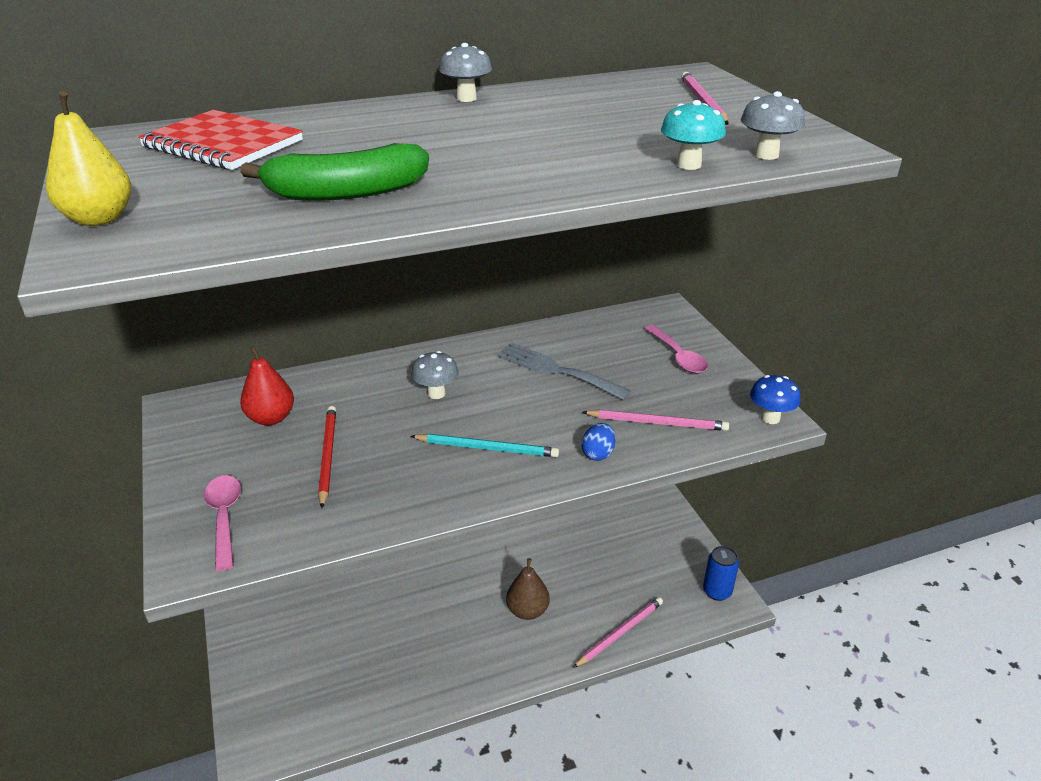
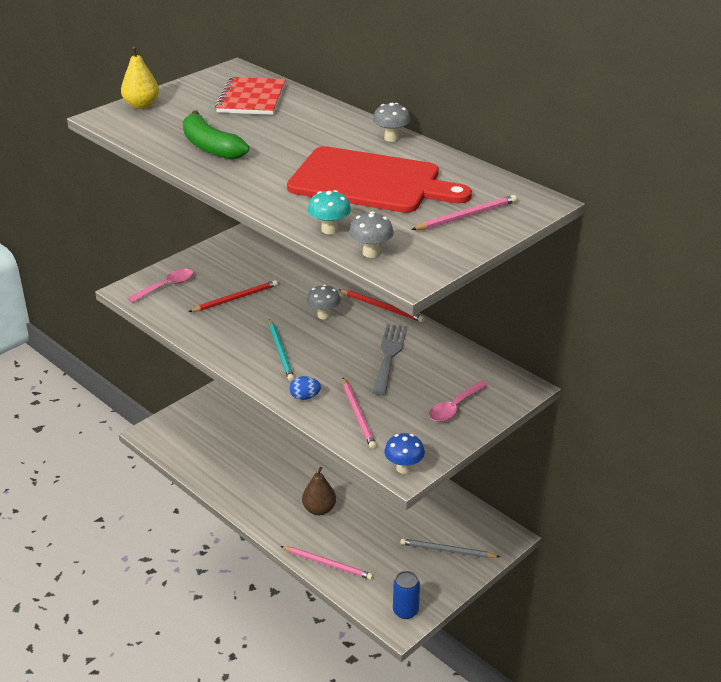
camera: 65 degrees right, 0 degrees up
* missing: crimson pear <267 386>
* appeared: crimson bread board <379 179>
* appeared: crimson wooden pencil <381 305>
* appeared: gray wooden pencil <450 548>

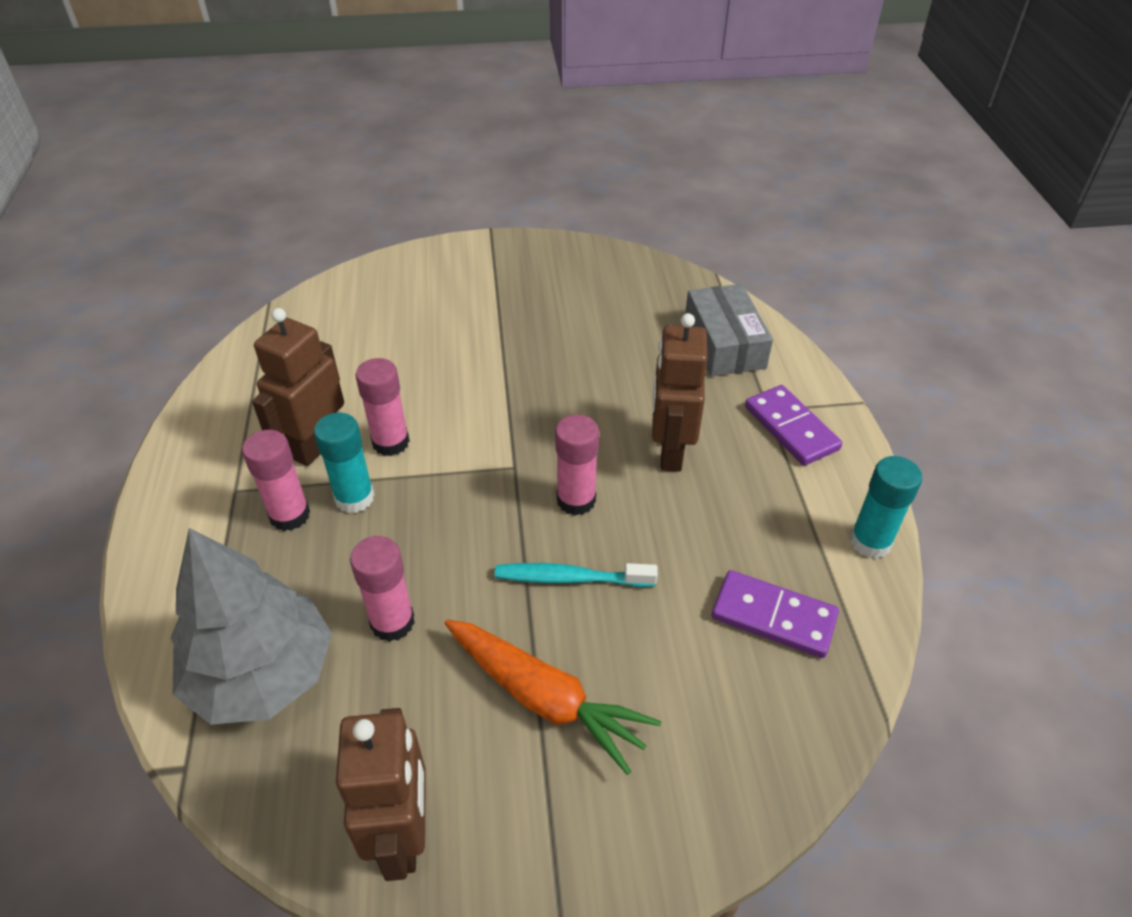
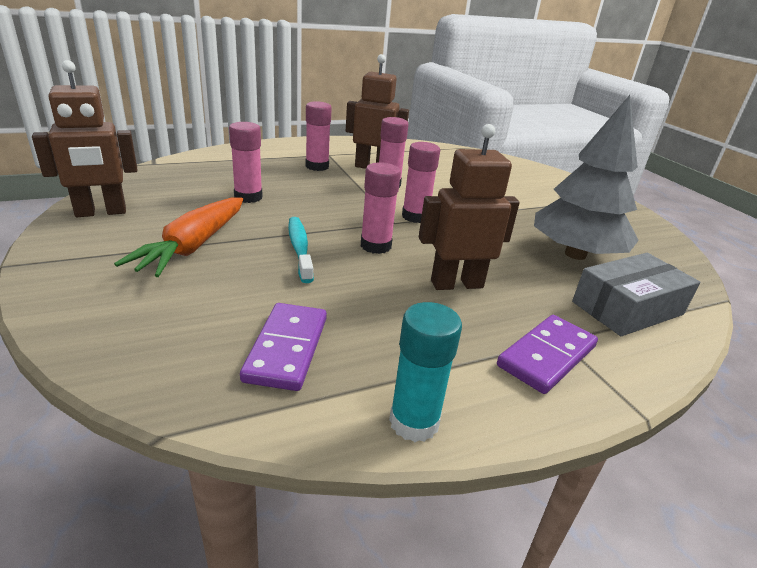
camera: 70 degrees right, 15 degrees down
* missing: aqua glue stick <344 463>
* appeared: rosy glue stick <421 182>
* relocated: gray fir tree <251 626> to <586 177>

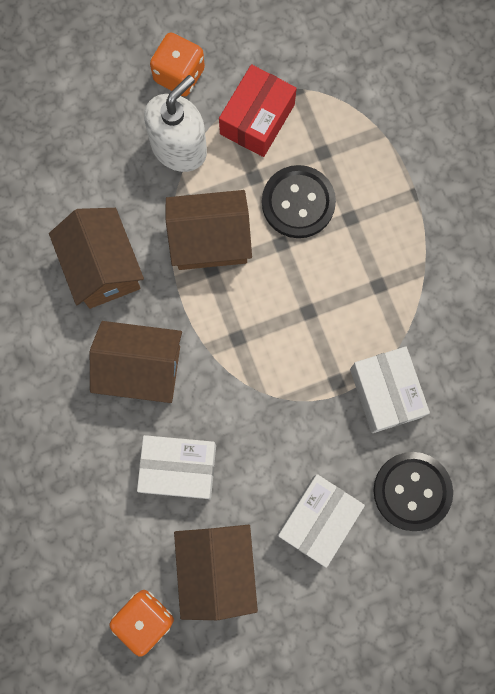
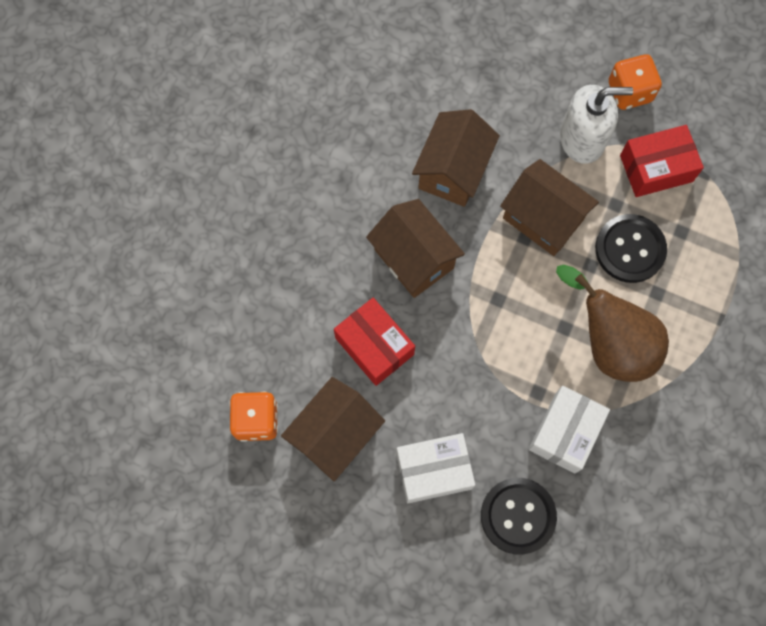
camera: 45 degrees right, 5 degrees down
* appeared: dark brown pear <612 323>
* colour: white box <176 467> to crimson box <374 342>

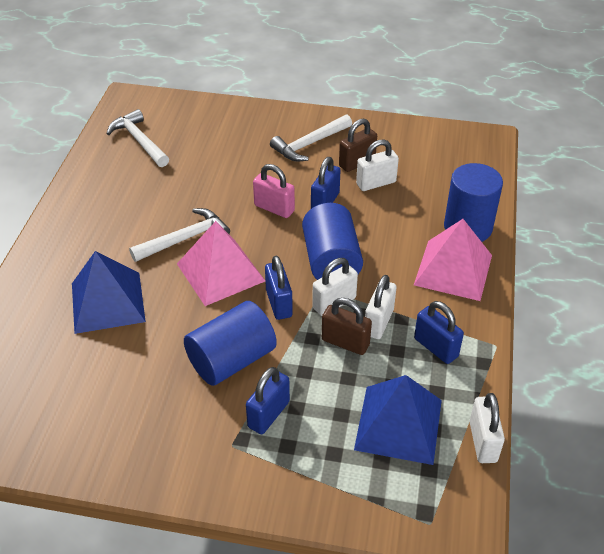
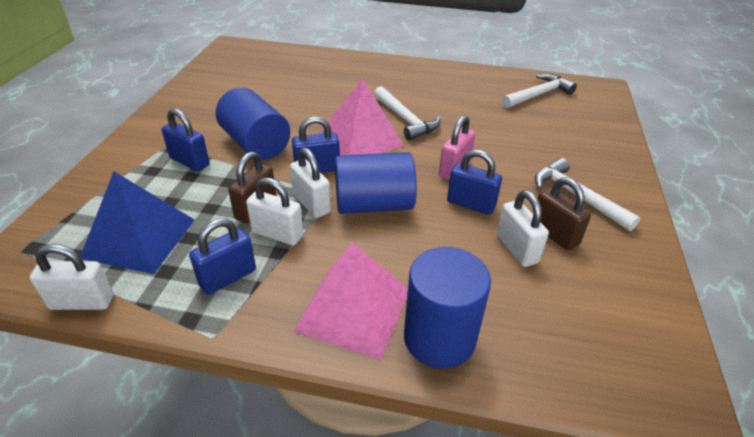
camera: 90 degrees right, 5 degrees down
* missing: royal blue pyramid <109 292>

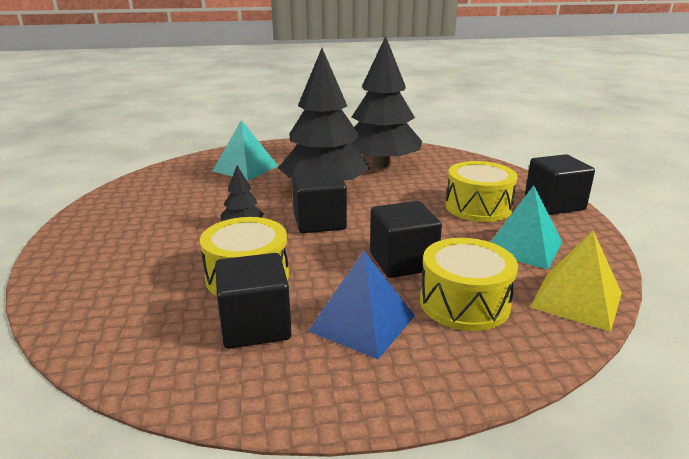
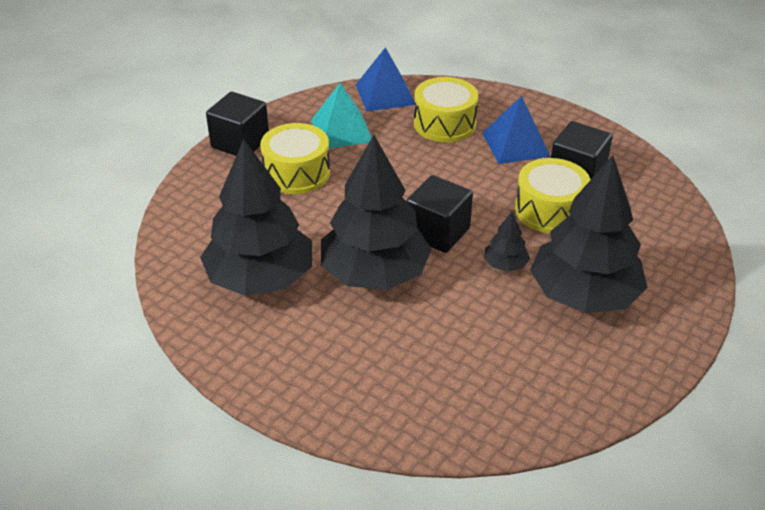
camera: 135 degrees left, 15 degrees up
* missing: aqua pyramid <245 150>
* missing: jet-black solid cube <406 239>
* appeared: jet-black fir tree <588 234>
* colour: bright yellow pyramid <576 281> to royal blue pyramid <386 79>

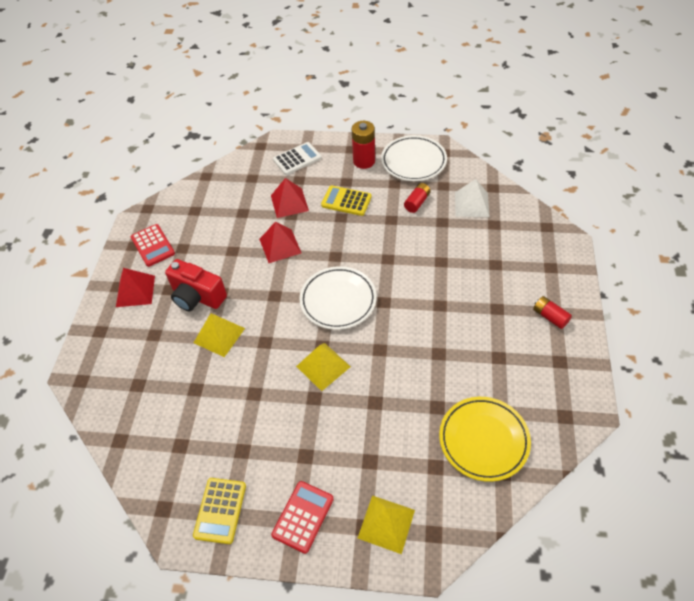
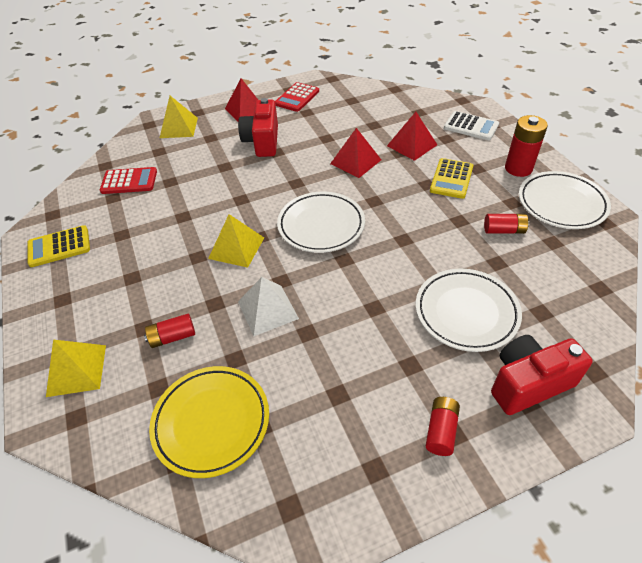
camera: 60 degrees right, 5 degrees down
* appeared: crimson battery <169 331>
* appeared: white flat dish <469 310>
* appeared: crimson photo camera <542 375>
* relocated: bright yellow pyramid <219 335> to <179 117>
* relocated: crimson adding machine <302 517> to <128 180>
* relocated: white pyramid <472 198> to <268 306>
* spun: bright yellow adding machine <346 201> = <451 178> 150 degrees counterclockwise

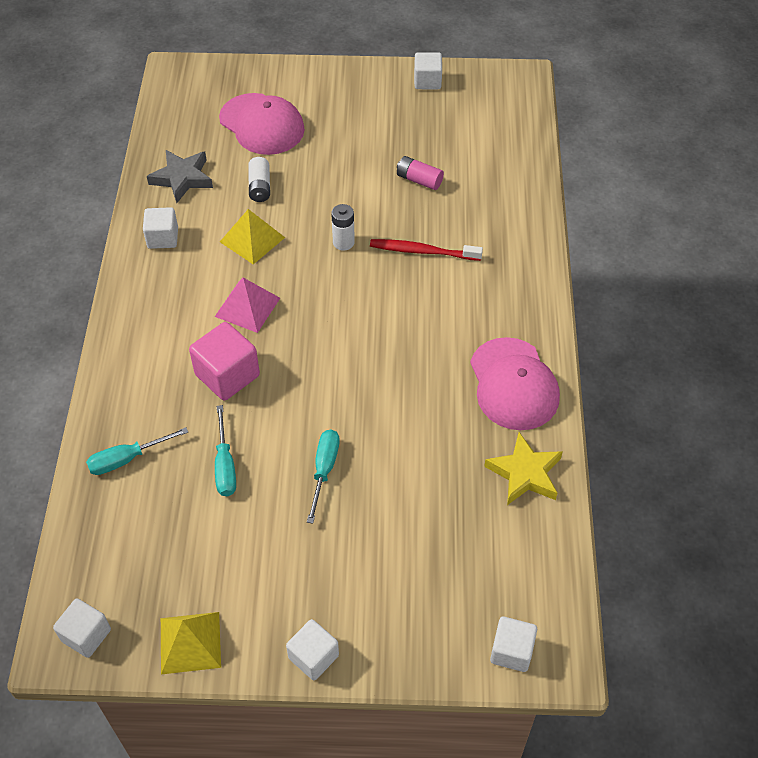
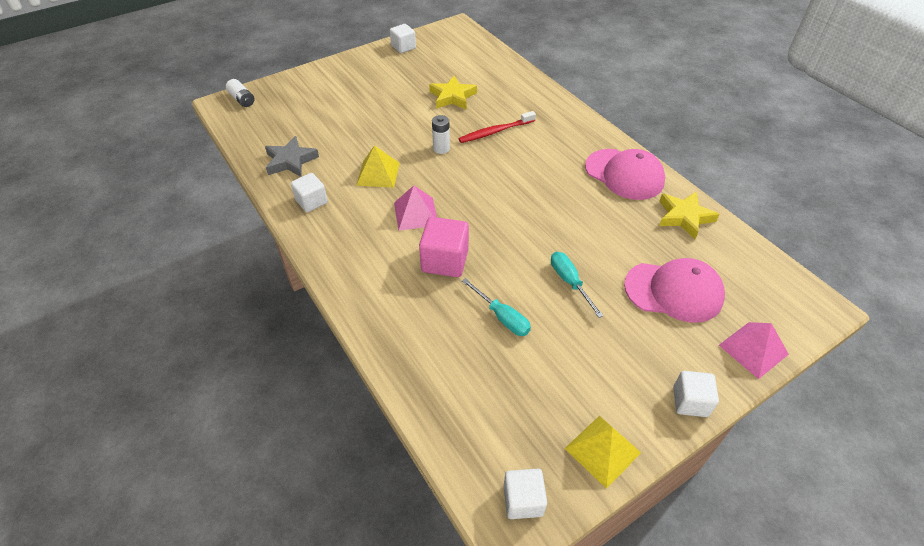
camera: 35 degrees left, 5 degrees down
* missing: aqua screwdriver <137 451>
* missing: white solid cube <513 644>
* appeared: rosy pyramid <754 350>
* relocated: rosy peaked cap <262 124> to <674 290>
* relocated: white battery <259 179> to <240 93>
* exchanged: rosy battery <420 173> to bright yellow five-pointed star <453 92>

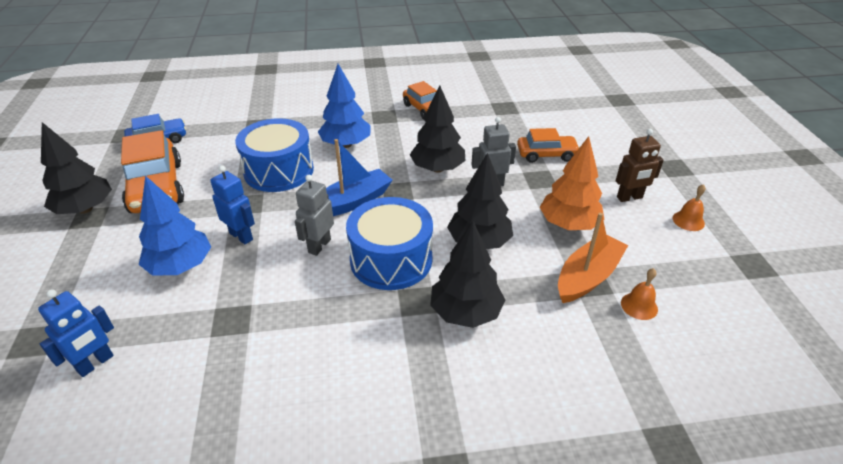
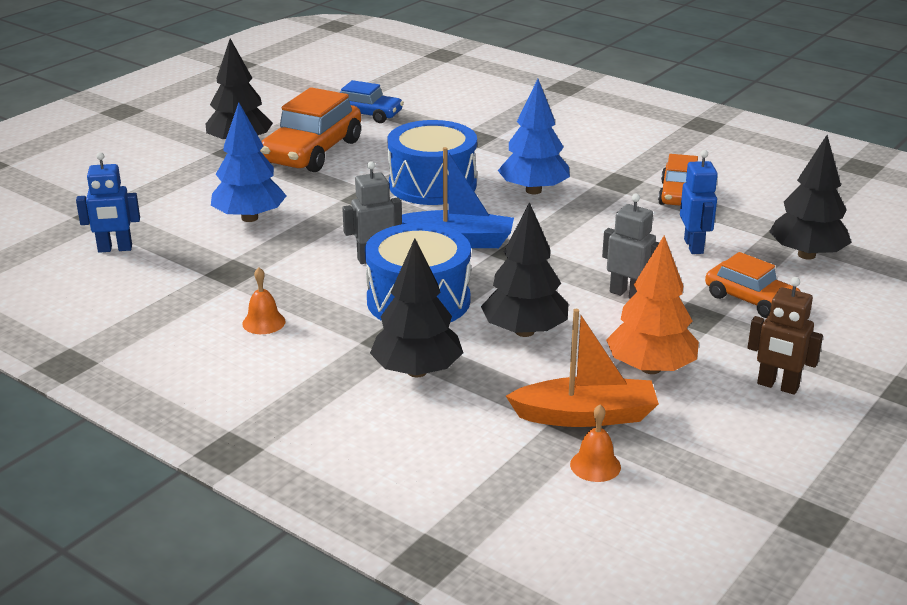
camera: 45 degrees right, 10 degrees down
* relocated: royal blue robot figure <232 204> to <699 202>
* relocated: jet-black fir tree <437 129> to <810 197>
* relocated: orange hand bell <689 207> to <263 300>

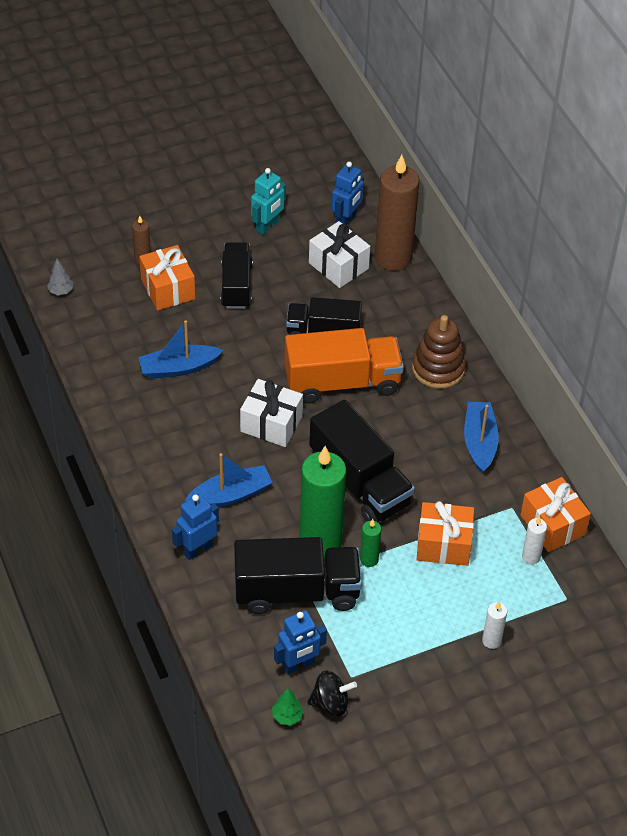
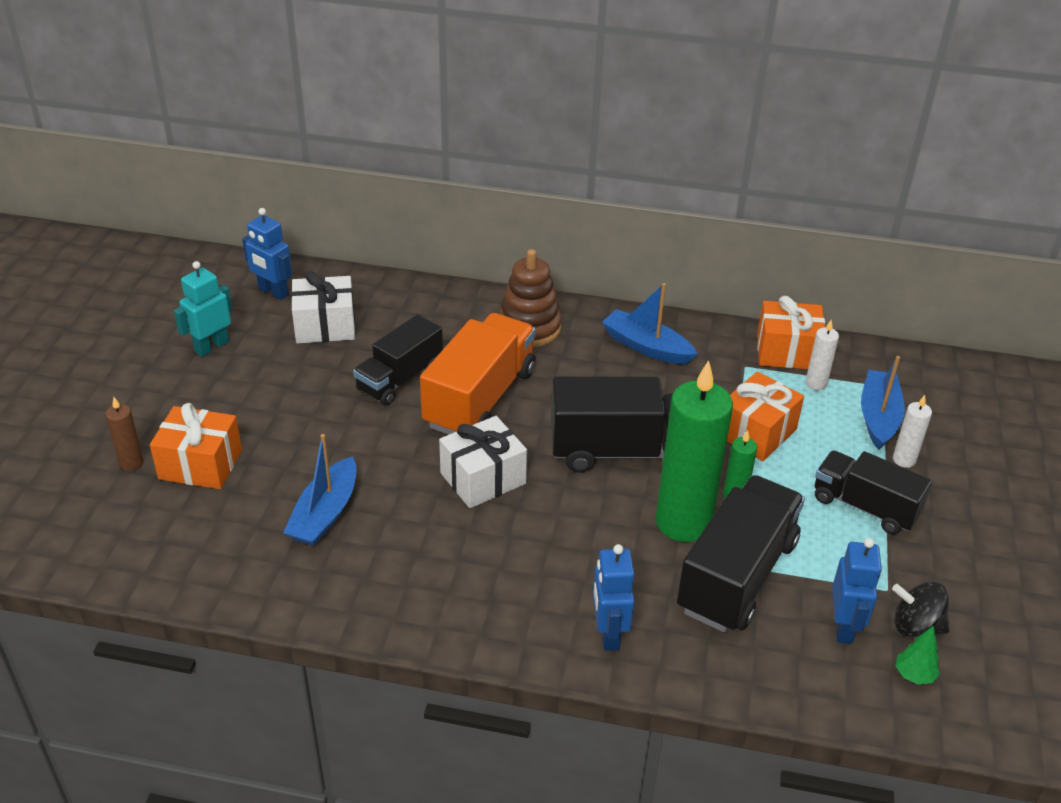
camera: 55 degrees left, 10 degrees down
* missing: gray fir tree <60 277>
* missing: dark brown wax candle <397 213>
* relocated: royal blue boat <229 480> to <883 403>
* relocated: jet-black lorry <236 275> to <873 492>
* spun: aqua robot figure <268 201> = <203 309> 120 degrees counterclockwise
* spun: jet-black spinning top <332 693> = <920 609> 105 degrees counterclockwise
* spun: royal blue robot figure <348 193> = <267 254> 150 degrees clockwise

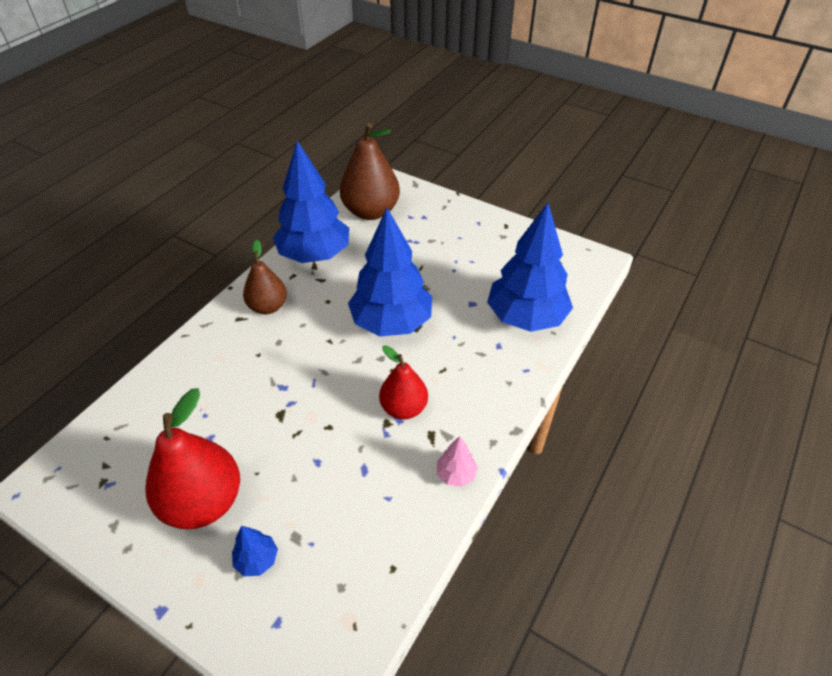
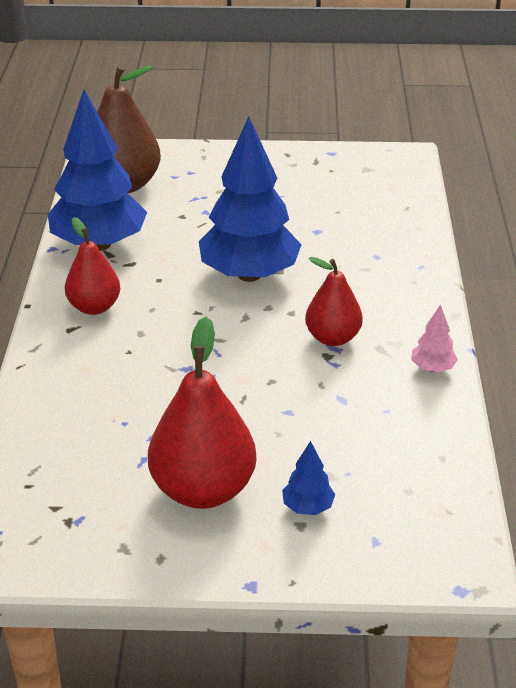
camera: 30 degrees left, 10 degrees down
* missing: royal blue fir tree <530 267>
* colour: dark brown pear <265 277> to crimson pear <92 266>

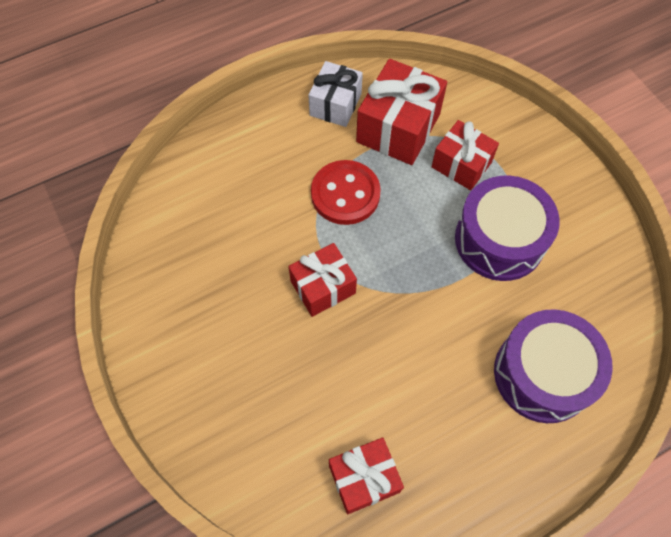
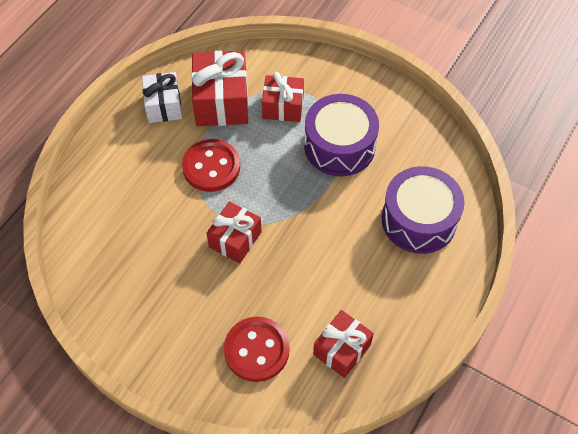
camera: 30 degrees left, 5 degrees down
* appeared: crimson shirt button <256 349>

